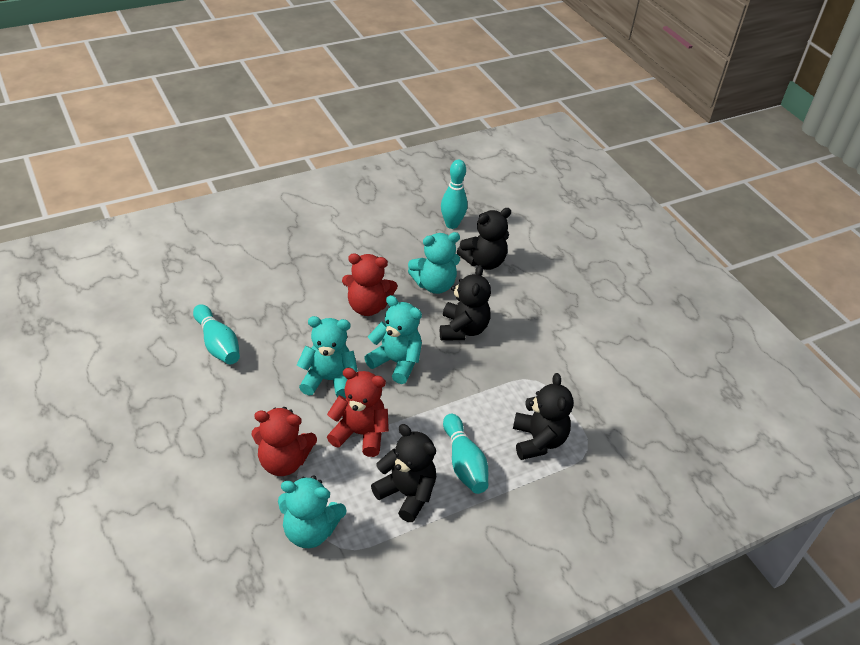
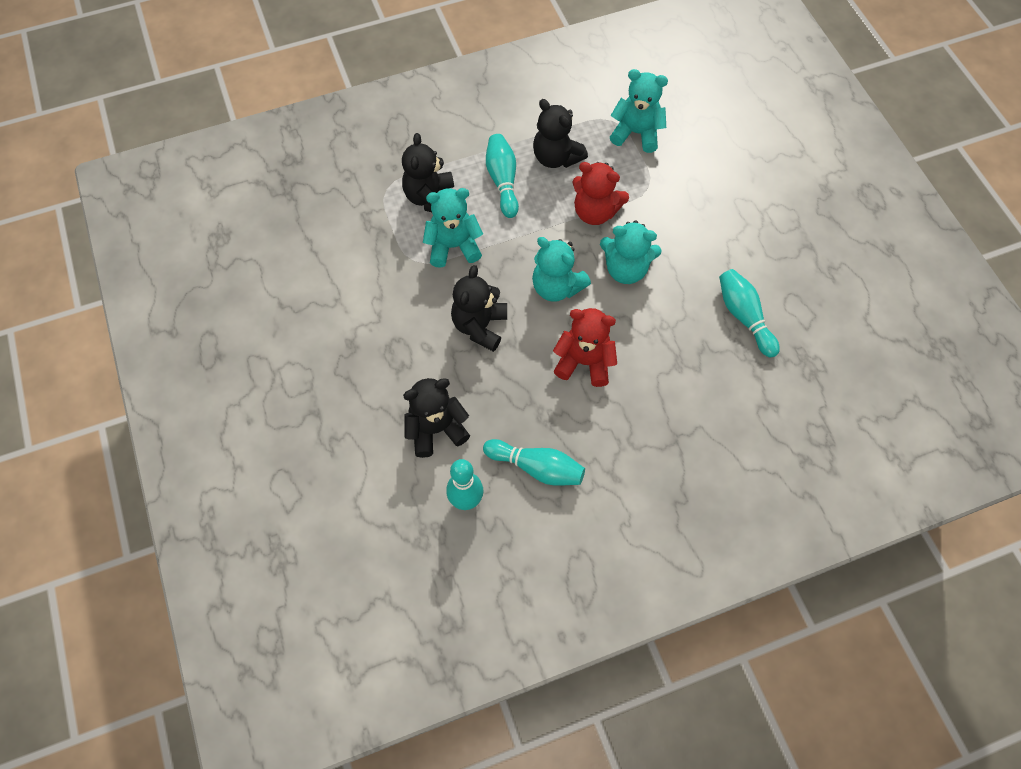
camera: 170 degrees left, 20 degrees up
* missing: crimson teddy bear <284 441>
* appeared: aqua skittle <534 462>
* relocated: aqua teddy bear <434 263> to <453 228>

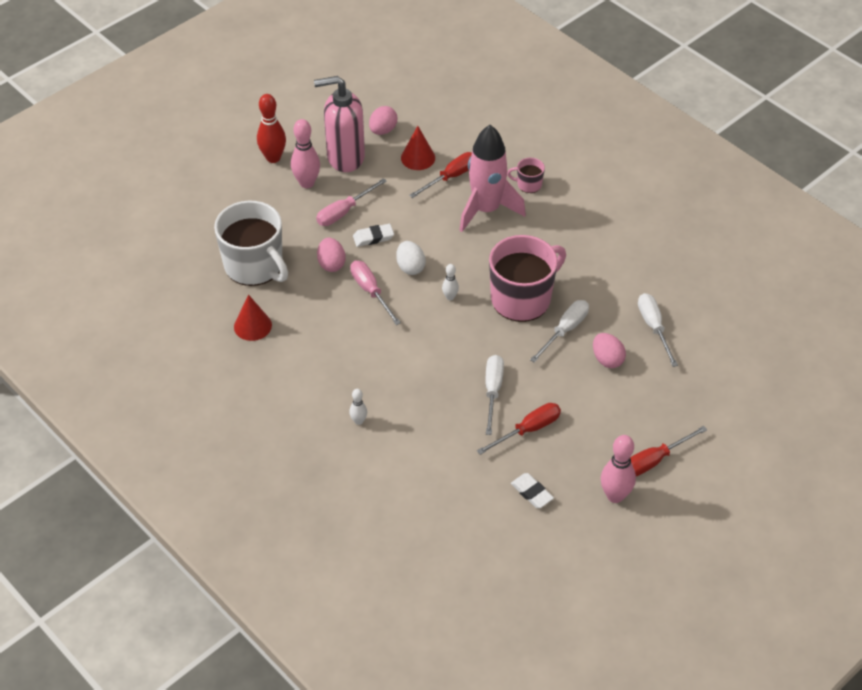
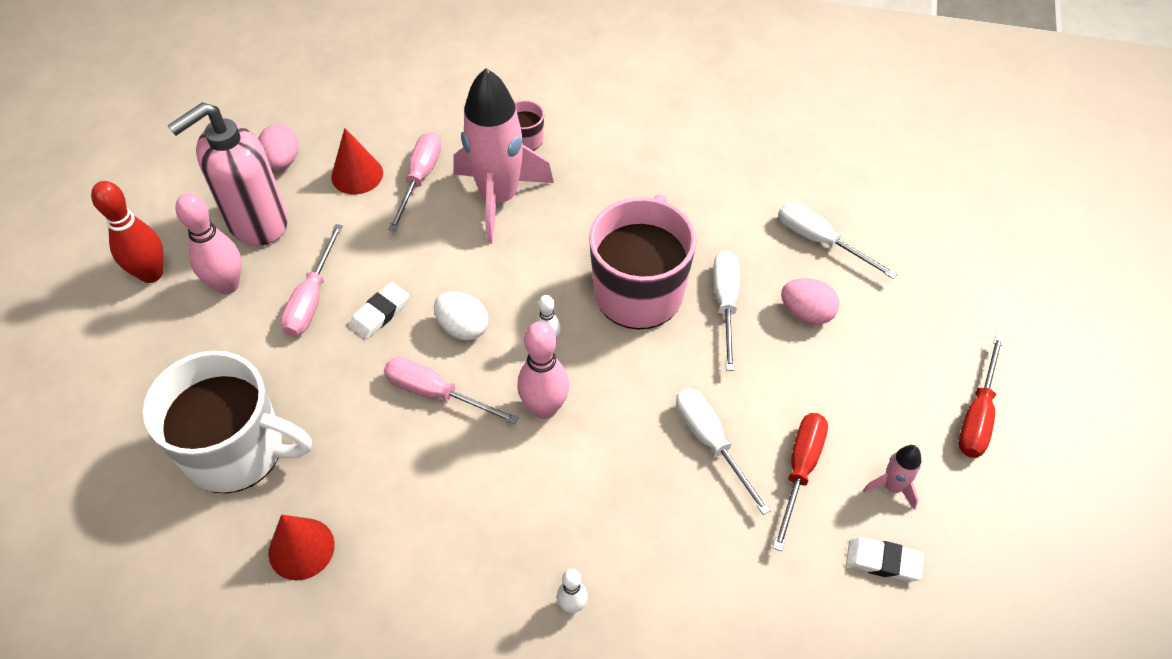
camera: 35 degrees left, 5 degrees up
* missing: rosy egg <331 255>
* appeared: rosy rocket <892 477>
* relocated: rosy skittle <618 469> to <543 370>
* colour: crimson screwdriver <440 175> to rosy screwdriver <414 181>

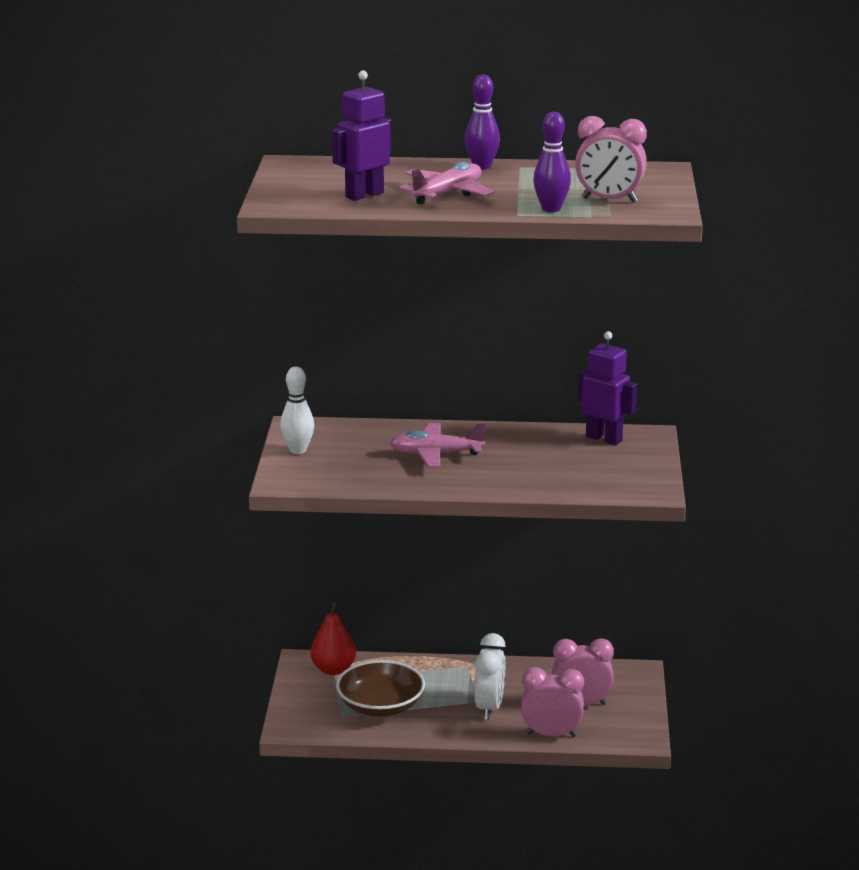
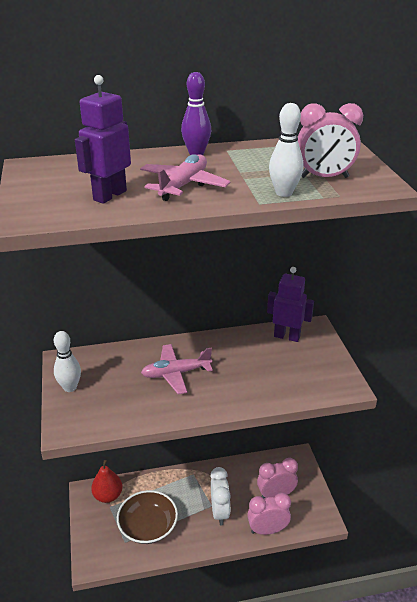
camera: 15 degrees left, 10 degrees up
* colour: violet skittle <552 162> to white skittle <286 150>

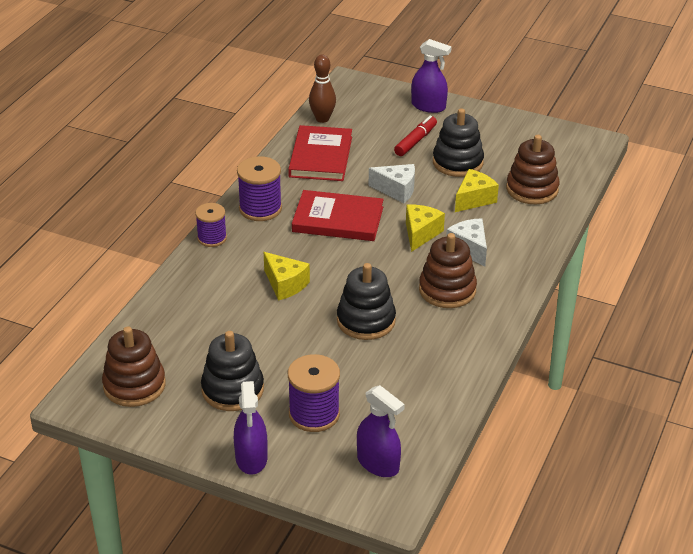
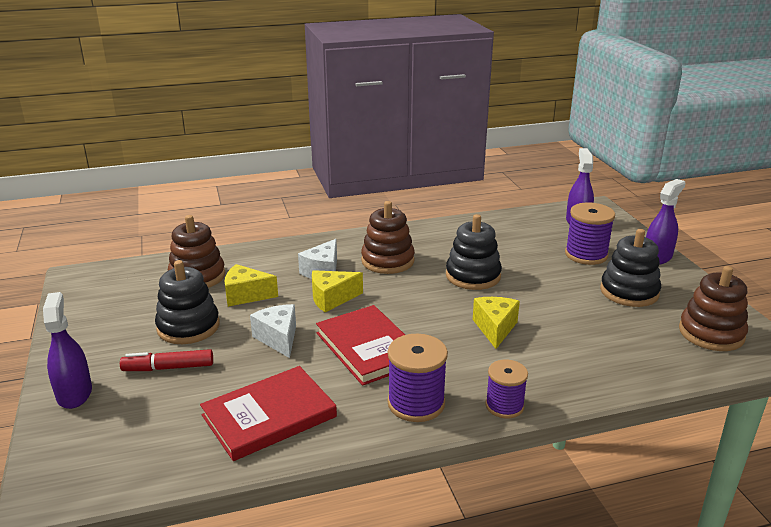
camera: 130 degrees left, 10 degrees down
* missing: dark brown skittle <322 88>

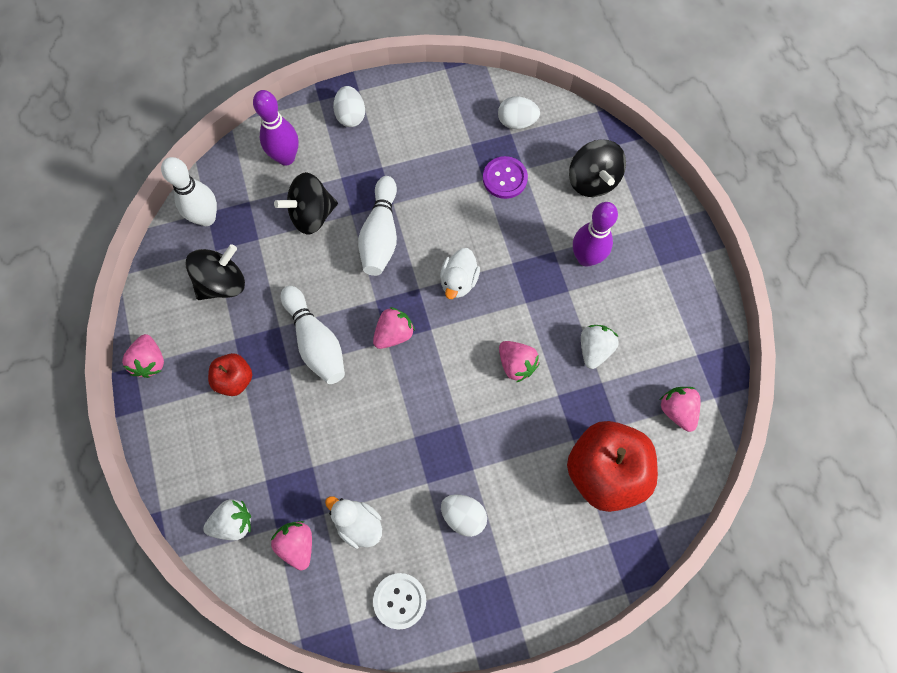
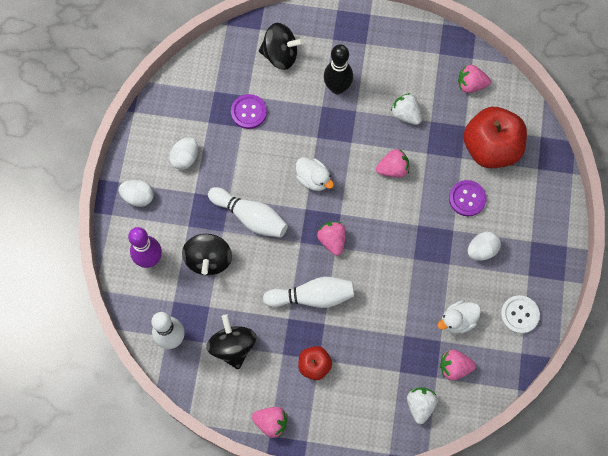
camera: 65 degrees left, 0 degrees up
* appeared: violet shirt button <468 198>
* relocated: white egg <519 112> to <183 153>
* colour: violet skittle <595 234> to jet-black skittle <338 69>

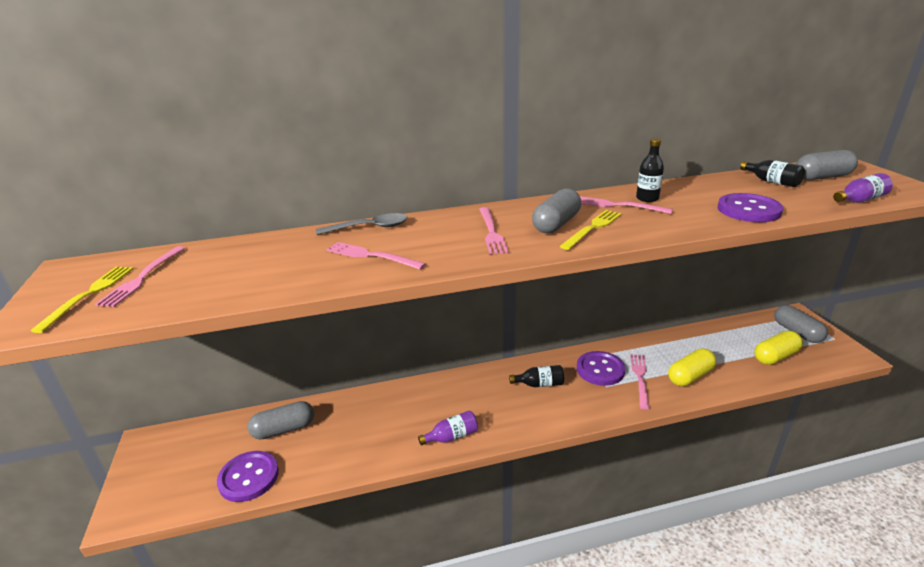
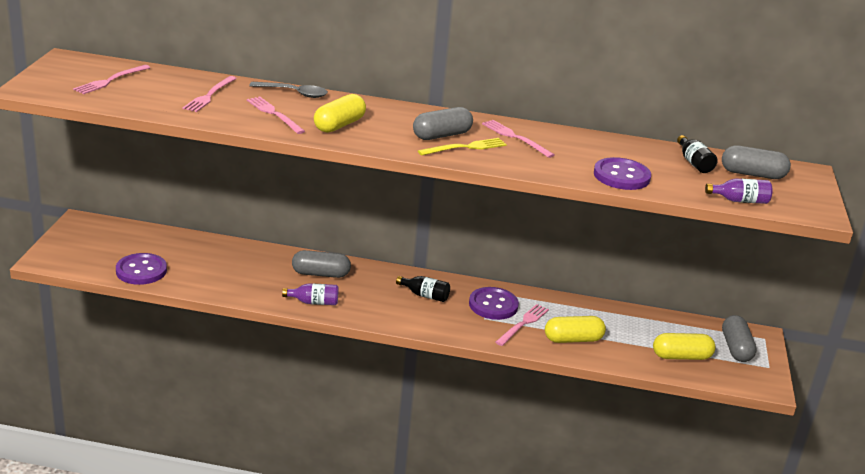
camera: 20 degrees right, 0 degrees up
* missing: bright yellow dinner fork <82 300>
* missing: jet-black bottle <650 170>
* appeared: bright yellow capsule <340 113>
* relocated: gray capsule <281 420> to <321 264>
* relocated: rosy dinner fork <493 230> to <210 94>

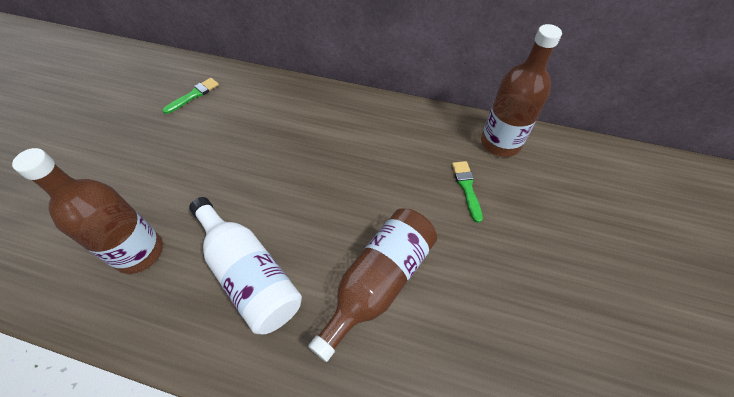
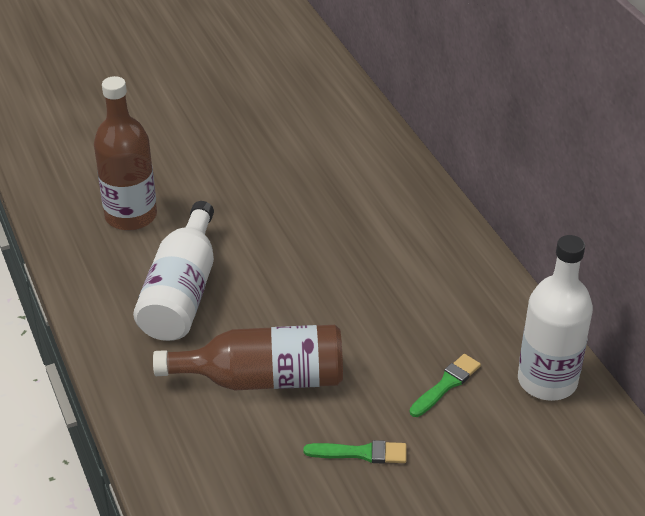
camera: 50 degrees right, 15 degrees down
* relocated: leaf-green paintbrush <190 96> to <355 452>
* colour: dark brown bottle <521 90> to white bottle <555 318>

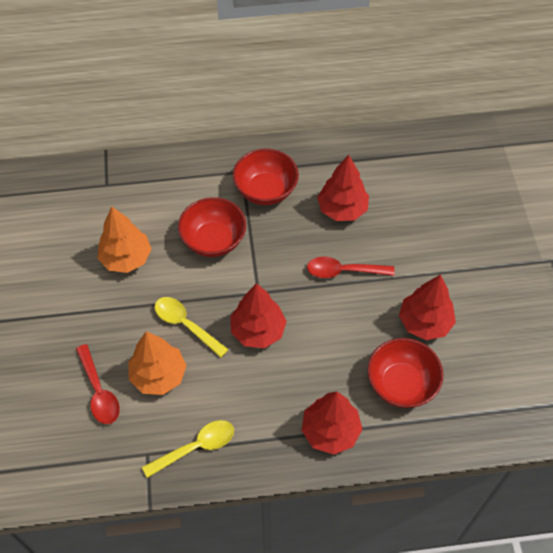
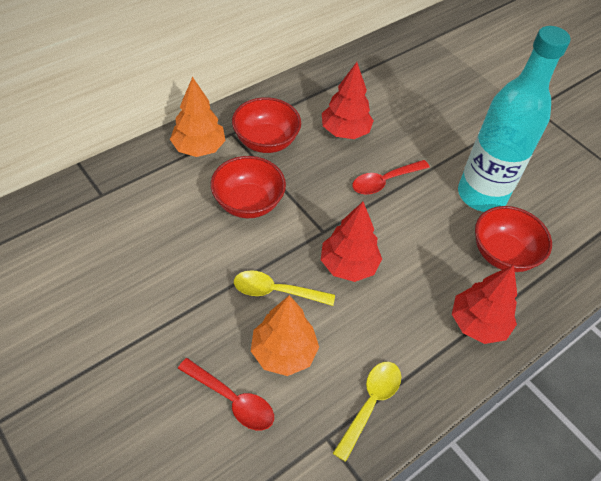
camera: 35 degrees left, 5 degrees down
* relocated: orange fir tree <124 240> to <198 117>
* exchanged: crimson fir tree <427 307> to aqua bottle <514 119>

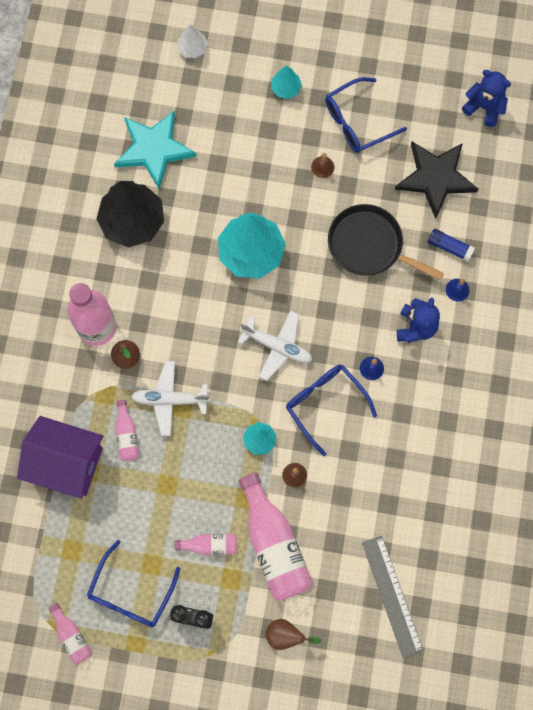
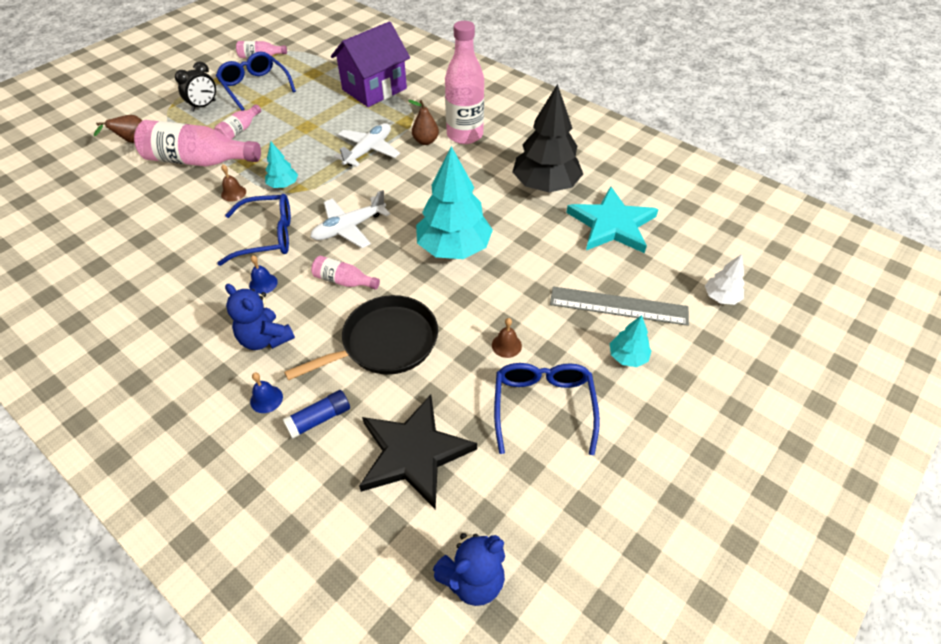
camera: 120 degrees right, 25 degrees down
* relocated: rosy bottle <127 430> to <345 273>
* relocated: gray ruler <392 597> to <619 306>

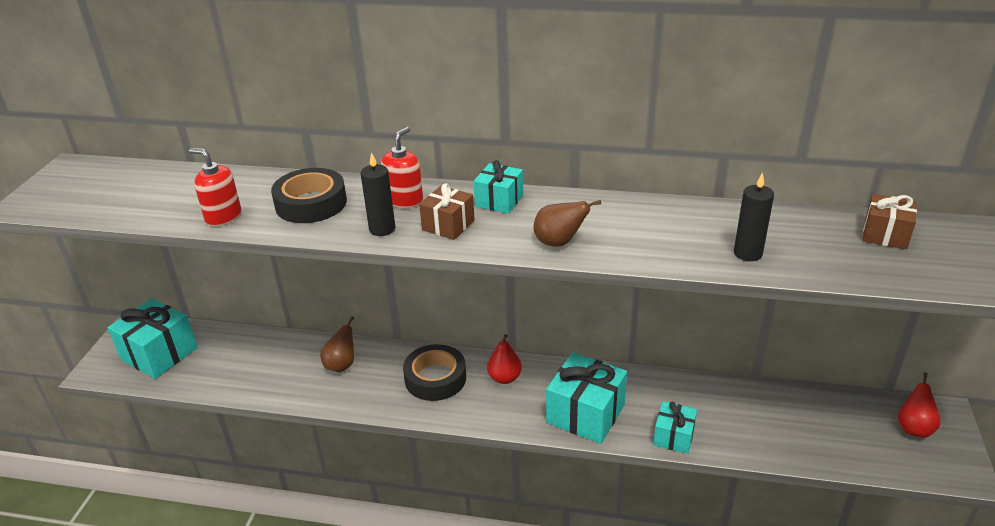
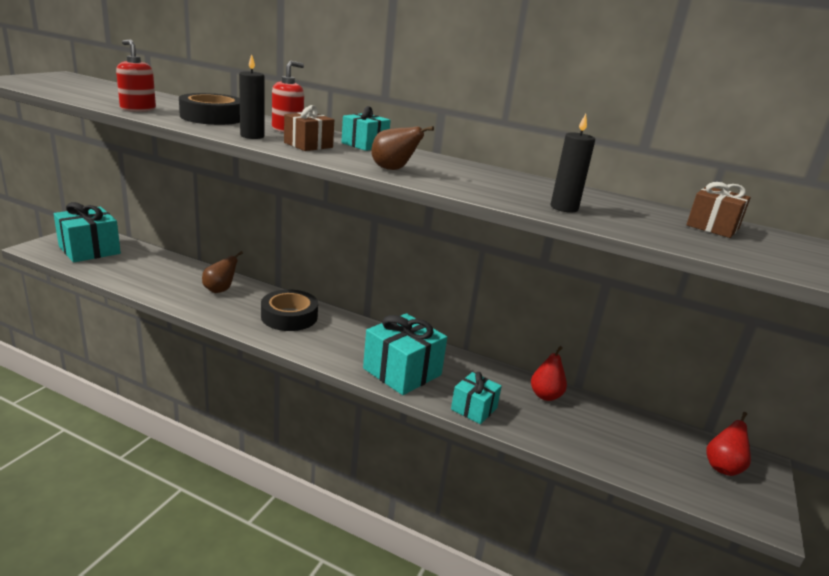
camera: 10 degrees right, 10 degrees down
* relocated: crimson pear <504 359> to <549 373>

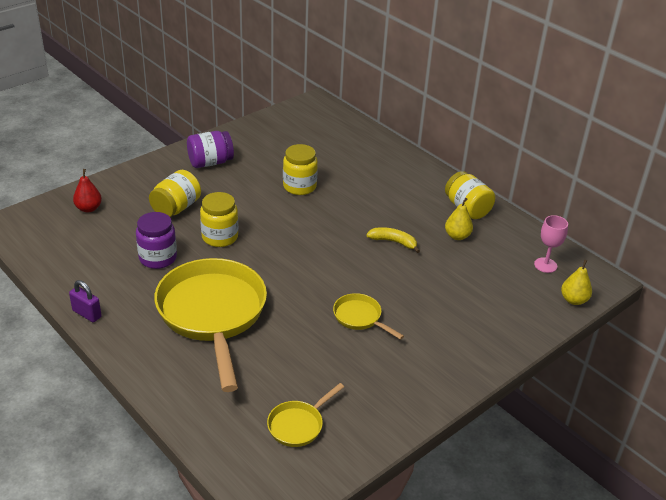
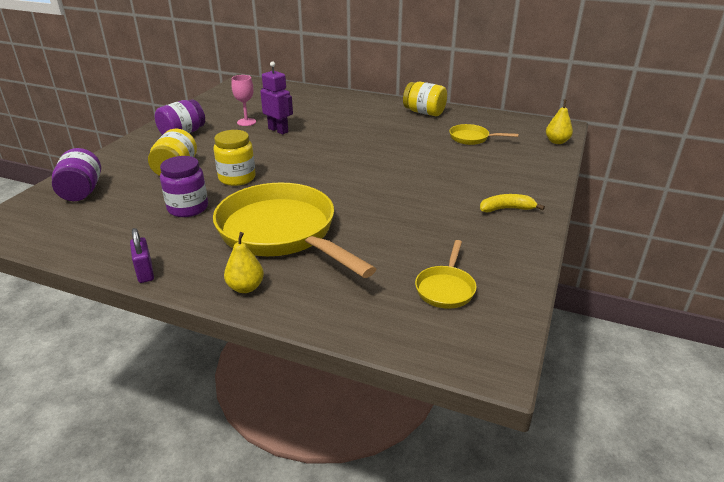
camera: 25 degrees left, 5 degrees down
* relocated: bright yellow skillet <368 316> to <484 134>
* relocated: bright yellow toy banana <393 240> to <512 203>
* relocated: bright yellow pear <459 219> to <244 262>
* relocated: rosy chalice <551 244> to <243 100>
* exchanged: crimson pear <87 191> to violet jar <76 174>
* exchanged: bright yellow jar <300 169> to violet robot figure <276 98>
* spun: violet padlock <85 301> = <142 255> 60 degrees clockwise

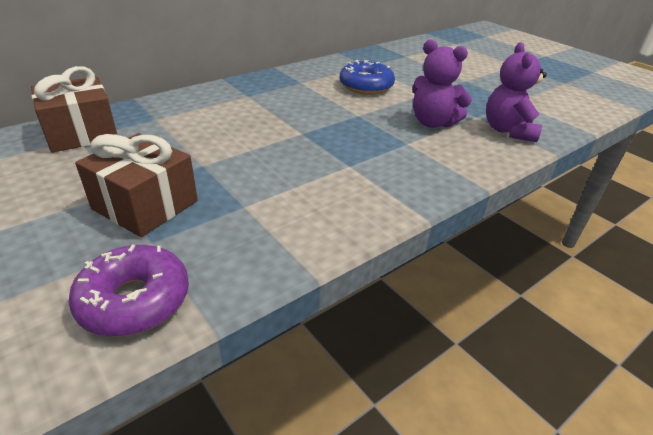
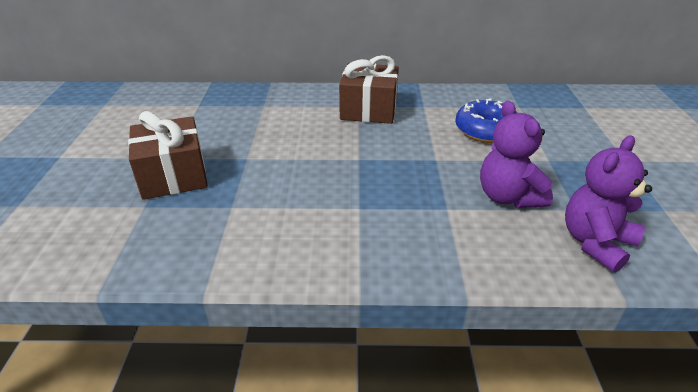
camera: 40 degrees right, 0 degrees up
* missing: violet donut <128 291>
* relocated: dark brown gift <74 109> to <369 89>

